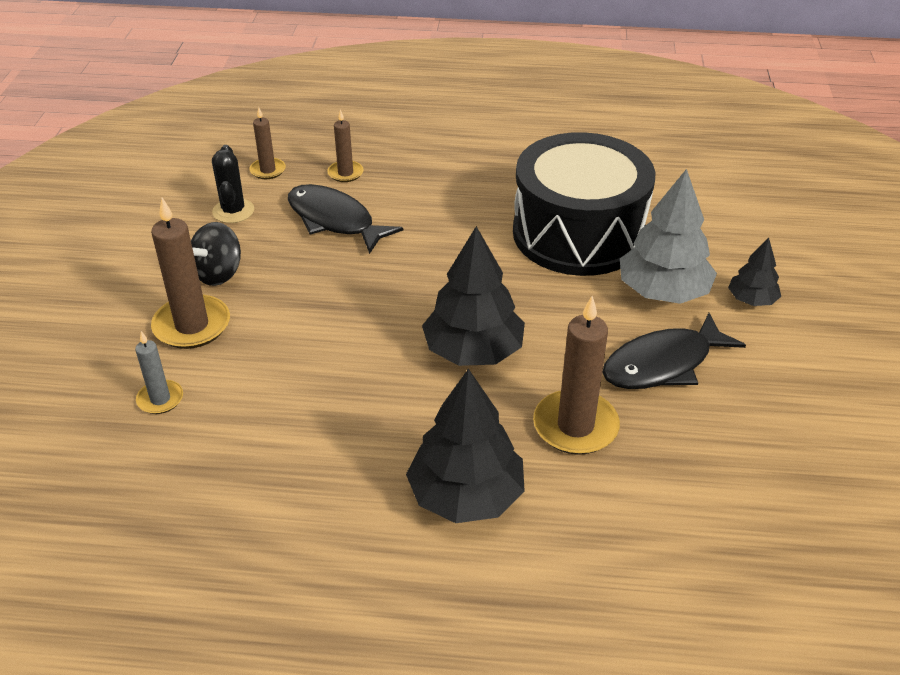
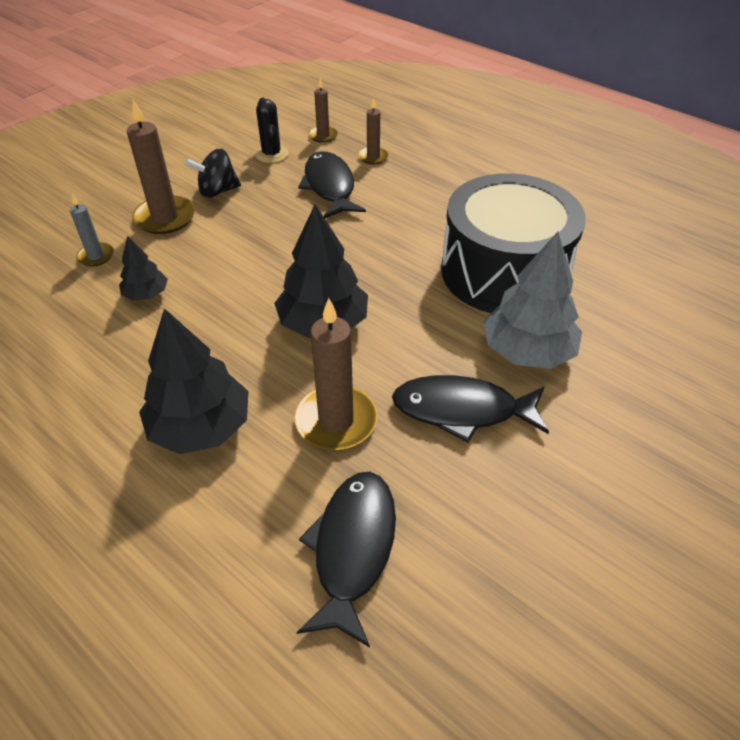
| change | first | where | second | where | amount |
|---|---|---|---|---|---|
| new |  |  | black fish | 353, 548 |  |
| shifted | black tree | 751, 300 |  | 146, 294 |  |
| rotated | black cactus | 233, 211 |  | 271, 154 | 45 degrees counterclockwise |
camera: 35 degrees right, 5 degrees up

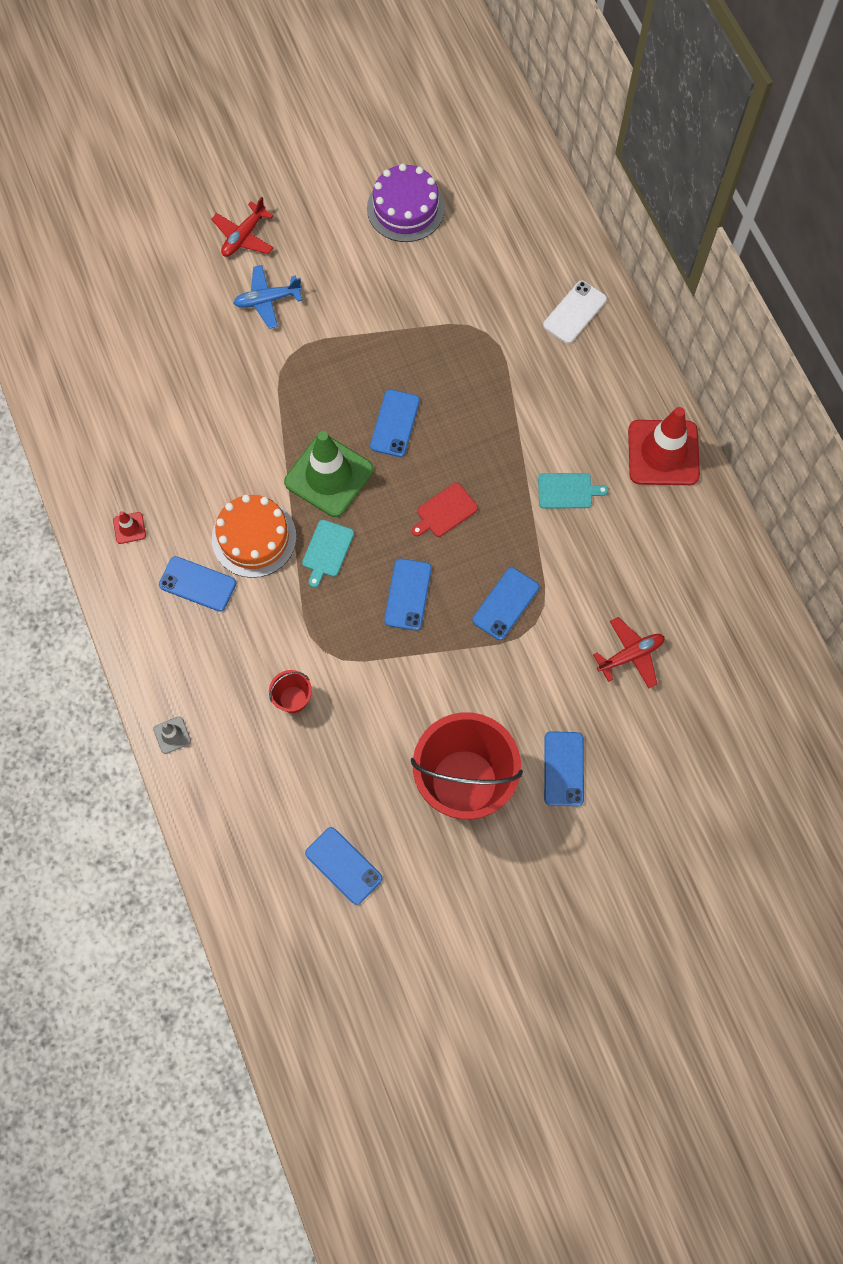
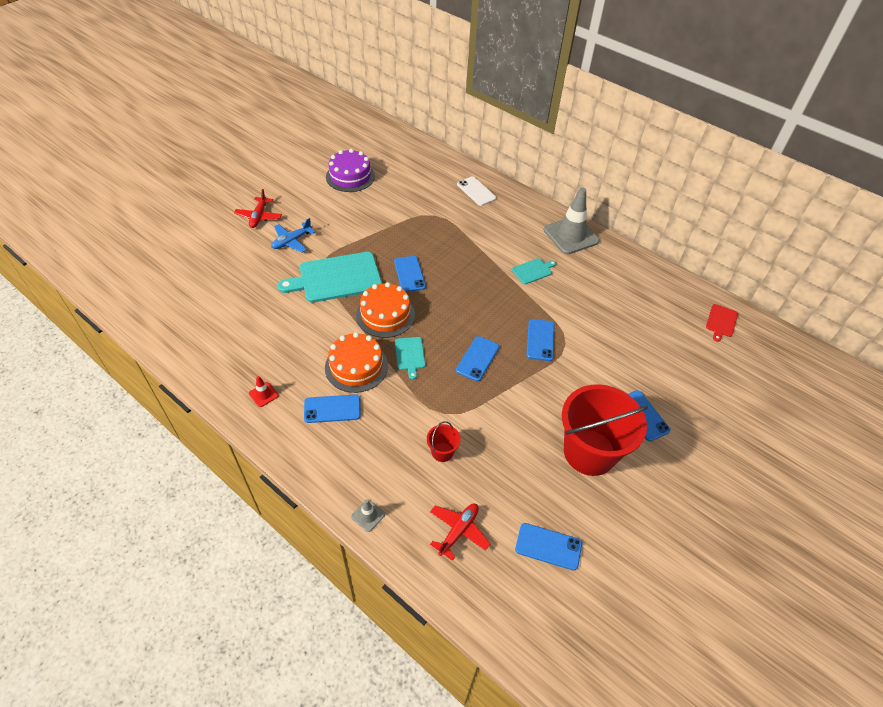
| change | first | where | second | where | amount |
|---|---|---|---|---|---|
| new |  |  | turquoise cutting board | 336, 278 |  |
| shifted | red cutting board | 445, 511 |  | 721, 322 |  |
| shifted | red plane | 630, 655 |  | 458, 531 |  |
| swapped | green traffic cone | 329, 476 | orange cake | 385, 315 |  |
| repainted | red traffic cone | 663, 453 | grey traffic cone | 571, 235 |  |
| rotated | blue phone | 408, 594 |  | 477, 358 | 45 degrees clockwise |
| rotated | white phone | 574, 312 |  | 476, 191 | 45 degrees counterclockwise |
camera: 30 degrees left, 20 degrees down

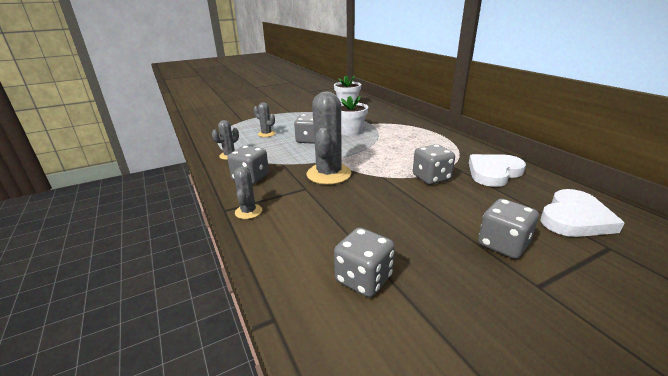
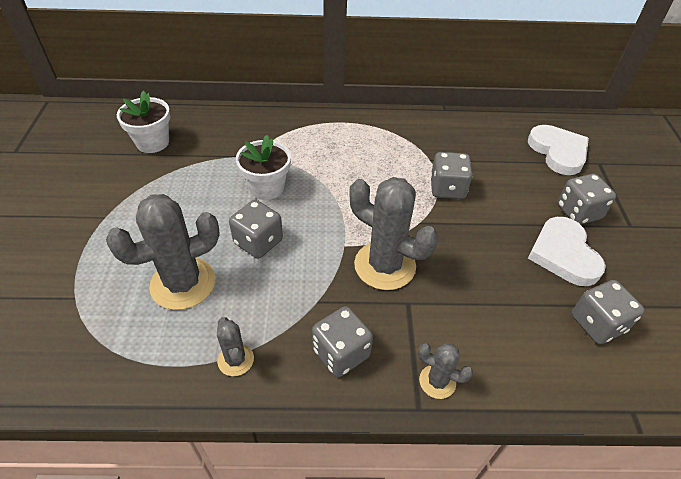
| change | first | where | second | where | amount |
|---|---|---|---|---|---|
| shifted | white heart | 493, 172 |  | 563, 254 |  |
| scaled | grey cactus | 266, 134 |  | 183, 283 | x1.98 |
camera: 65 degrees left, 20 degrees up

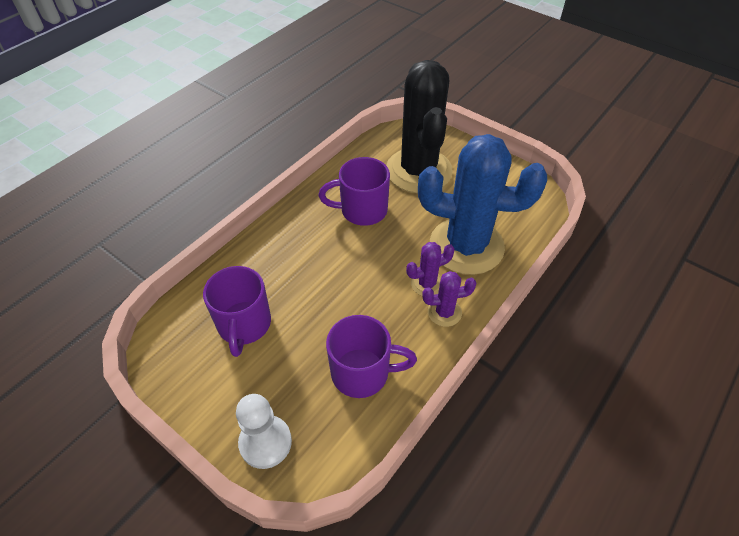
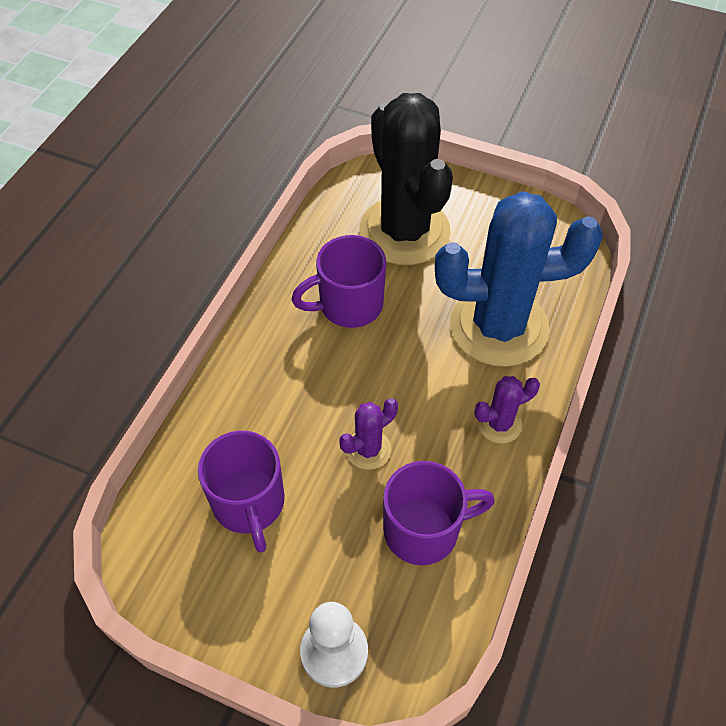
| change | first | where | second | where | amount |
|---|---|---|---|---|---|
| shifted | purple cactus | 427, 283 |  | 368, 449 |  |
camera: 15 degrees left, 5 degrees up

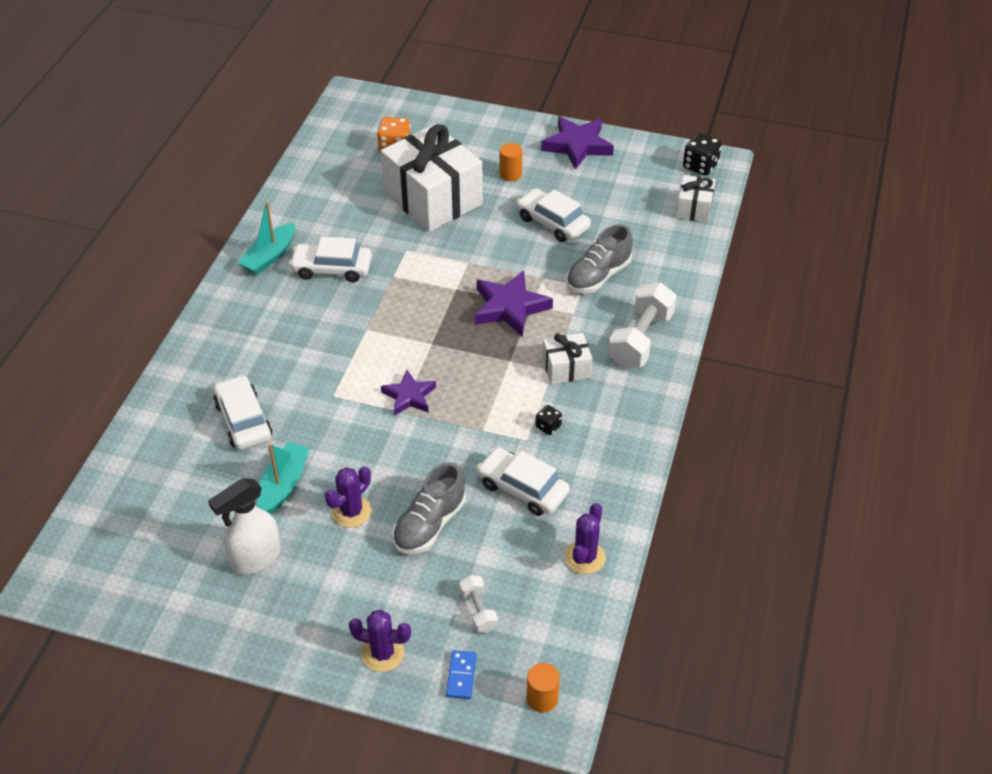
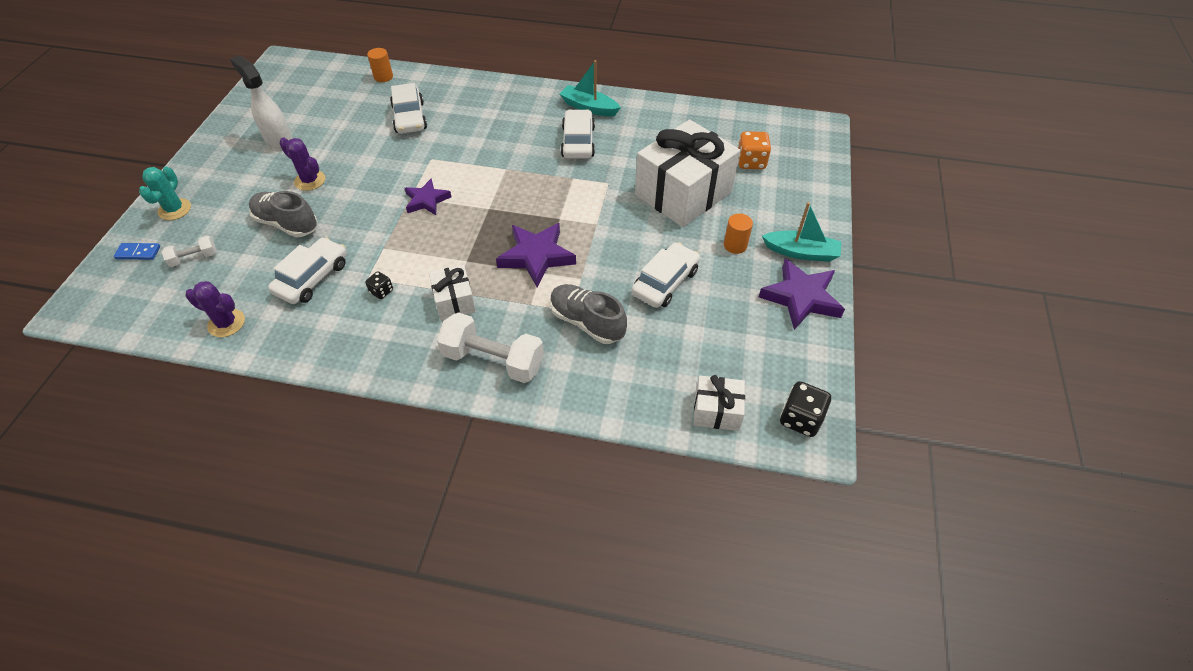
| change | first | where | second | where | amount |
|---|---|---|---|---|---|
| shifted | turquoise boat | 283, 485 |  | 801, 252 |  |
| shifted | orange cylinder | 542, 698 |  | 383, 77 |  |
| repainted | purple cactus | 382, 653 | turquoise cactus | 175, 209 |  |
| rotated | white car | 243, 420 |  | 409, 118 | 105 degrees clockwise |
camera: 85 degrees right, 5 degrees up

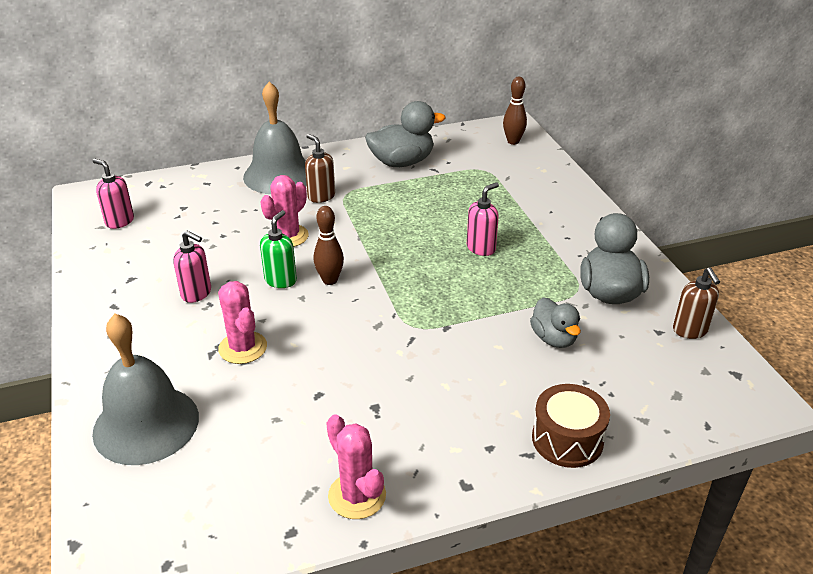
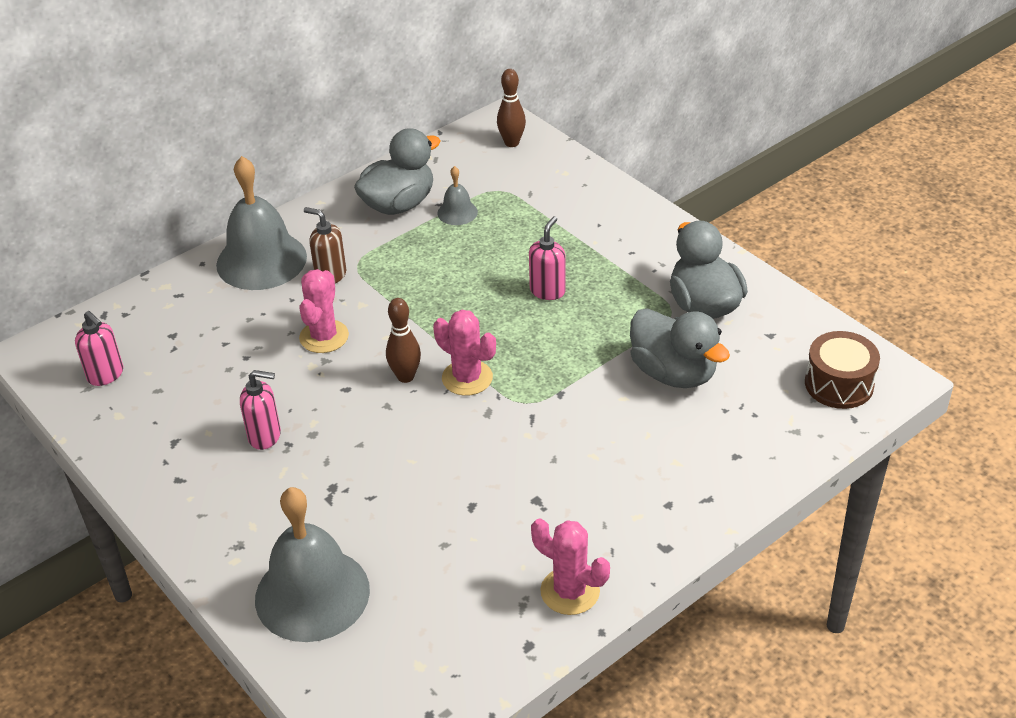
| change | first | where | second | where | amount |
|---|---|---|---|---|---|
| gone | green soap dispenser | 281, 280 |  |  |  |
| gone | brown soap dispenser | 690, 330 |  |  |  |
| new |  |  | grey bell | 457, 212 |  |
| shifted | pink cactus | 243, 348 |  | 467, 378 |  |
| shifted | brown drum | 567, 439 |  | 839, 384 |  |
| rotated | pink soap dispenser | 119, 221 |  | 106, 375 | 150 degrees counterclockwise |
| scaled | grey duck | 553, 338 |  | 673, 373 | x1.59 |
camera: 20 degrees left, 5 degrees up

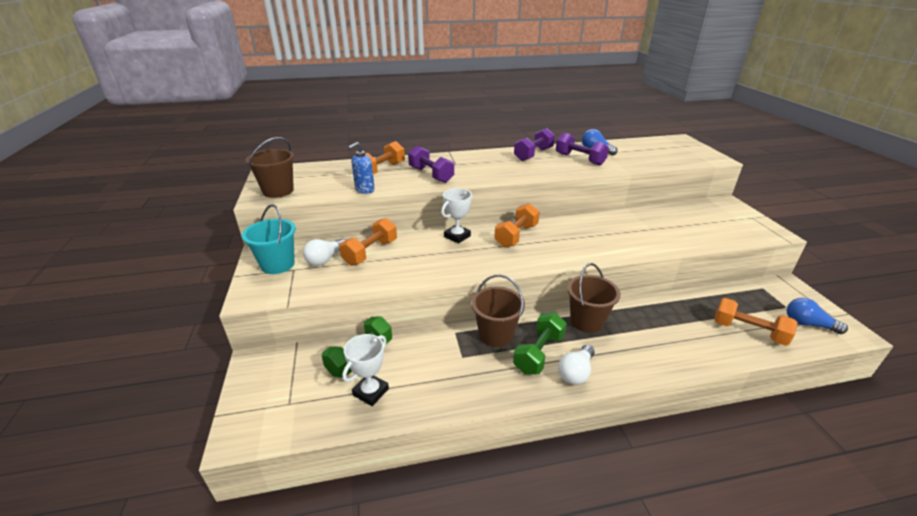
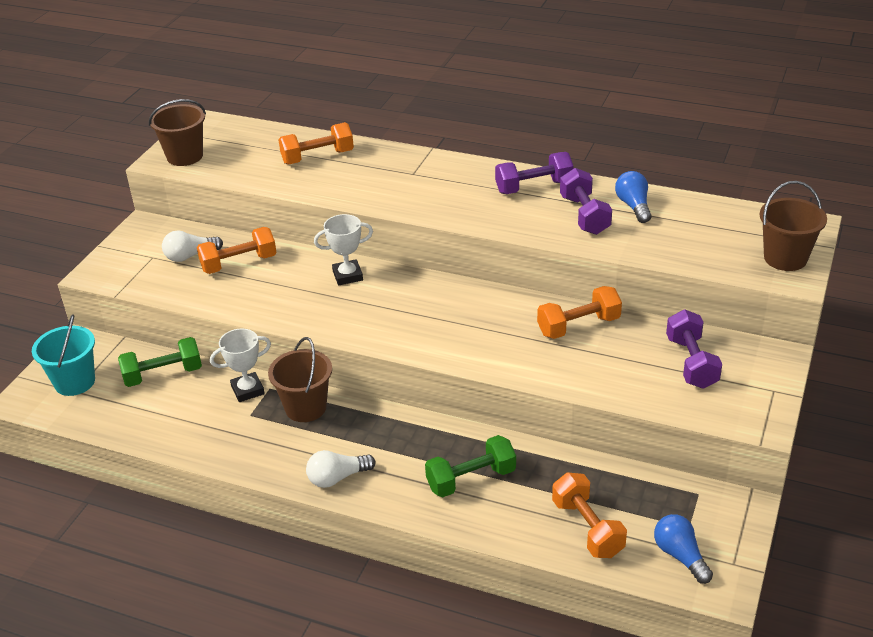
| change | first | where | second | where | amount |
|---|---|---|---|---|---|
| gone | blue soap dispenser | 364, 190 |  |  |  |
| shifted | turquoise bucket | 278, 264 |  | 74, 382 |  |
| shifted | white trophy | 370, 392 |  | 247, 390 |  |
| shifted | purple dumbbell | 431, 175 |  | 691, 363 |  |
| shifted | orange dumbbell | 516, 236 |  | 578, 326 |  |
| shifted | green dumbbell | 539, 353 |  | 471, 479 |  |
| shifted | brown bucket | 587, 321 |  | 785, 258 |  |
camera: 35 degrees right, 5 degrees up

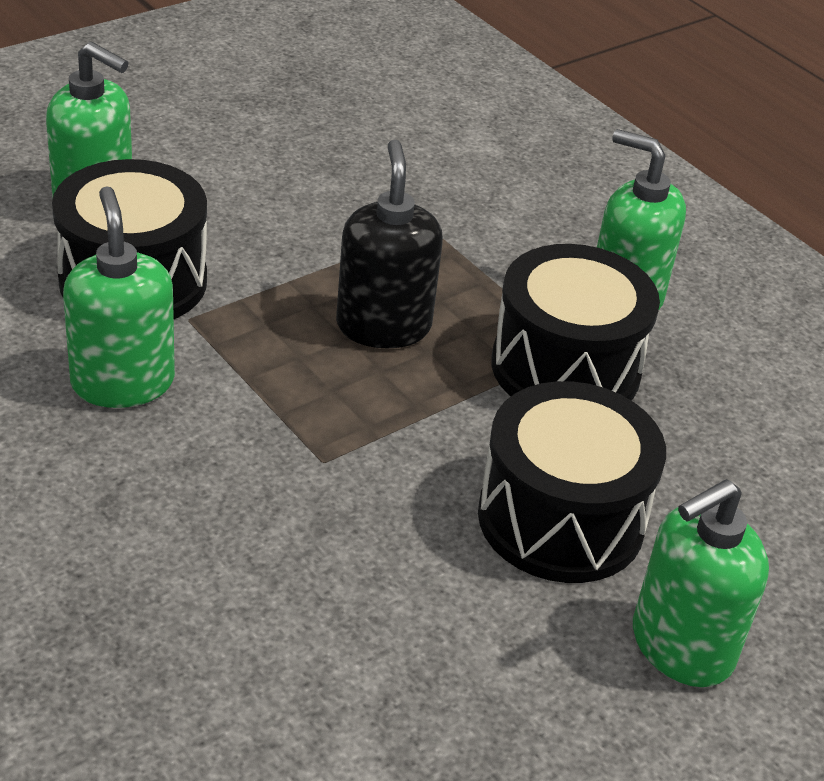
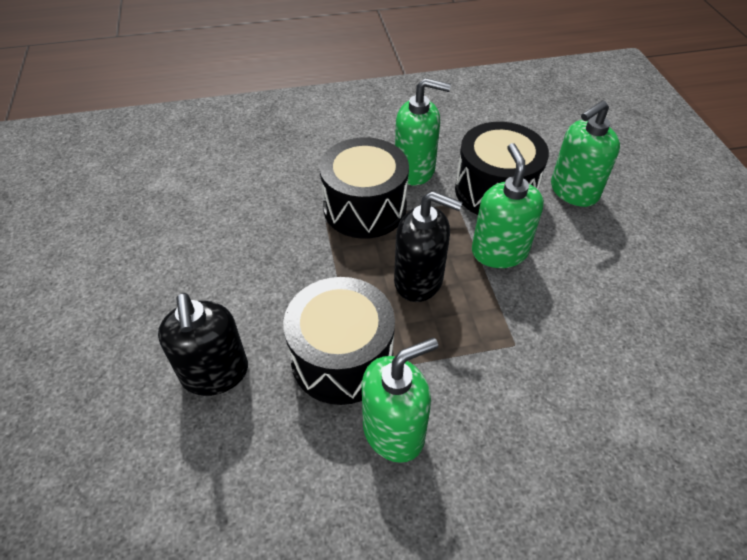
| change | first | where | second | where | amount |
|---|---|---|---|---|---|
| new |  |  | black soap dispenser | 215, 373 |  |
| shifted | black drum | 561, 519 |  | 364, 207 |  |
| shifted | green soap dispenser | 681, 646 |  | 499, 252 |  |
camera: 120 degrees right, 10 degrees up

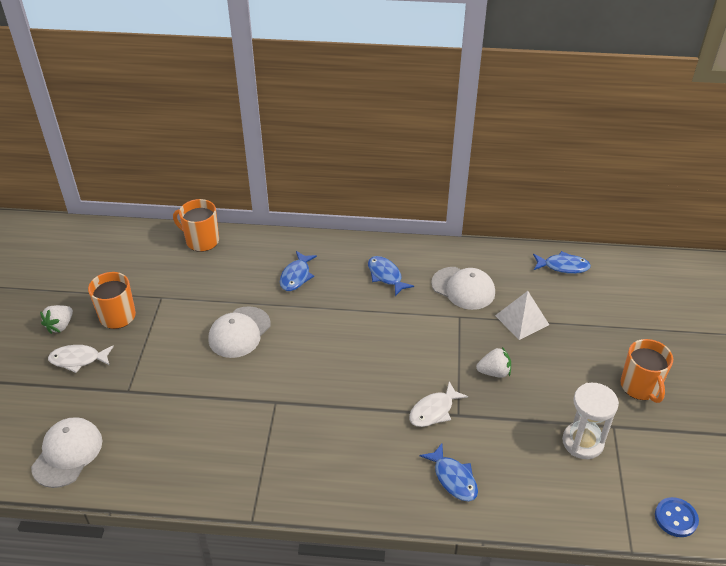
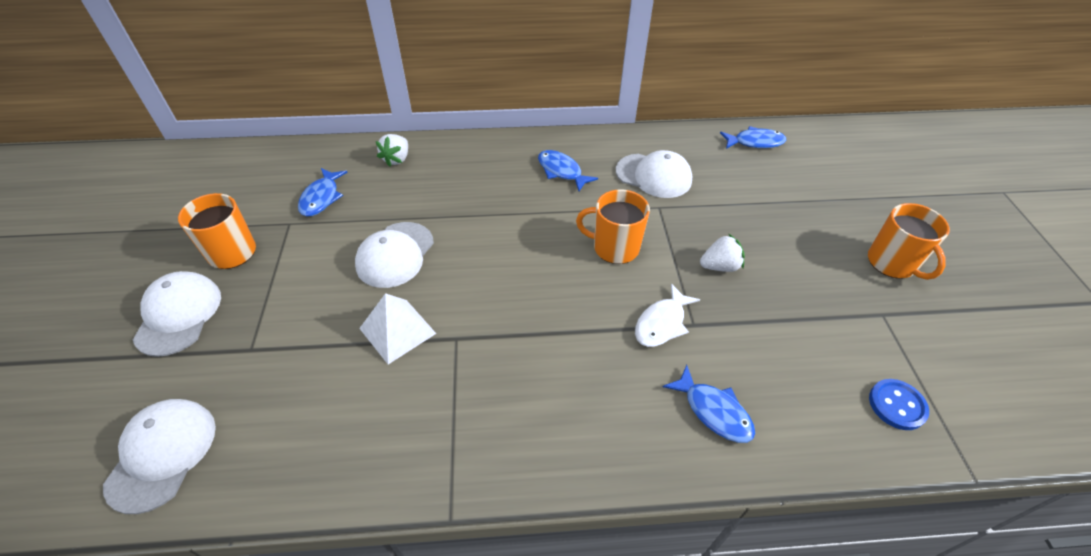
| change | first | where | second | where | amount |
|---|---|---|---|---|---|
| gone | white hourglass | 582, 442 |  |  |  |
| shifted | white strawberry | 60, 326 |  | 397, 159 |  |
| shifted | orange mug | 201, 241 |  | 614, 247 |  |
| shifted | blue fish | 296, 276 |  | 321, 198 |  |
| shifted | white pyramid | 521, 320 |  | 397, 331 |  |
| shifted | blue button | 676, 518 |  | 897, 405 |  |
| swapped | white fish | 78, 360 | white cap | 178, 315 |  |
camera: 10 degrees left, 5 degrees up

